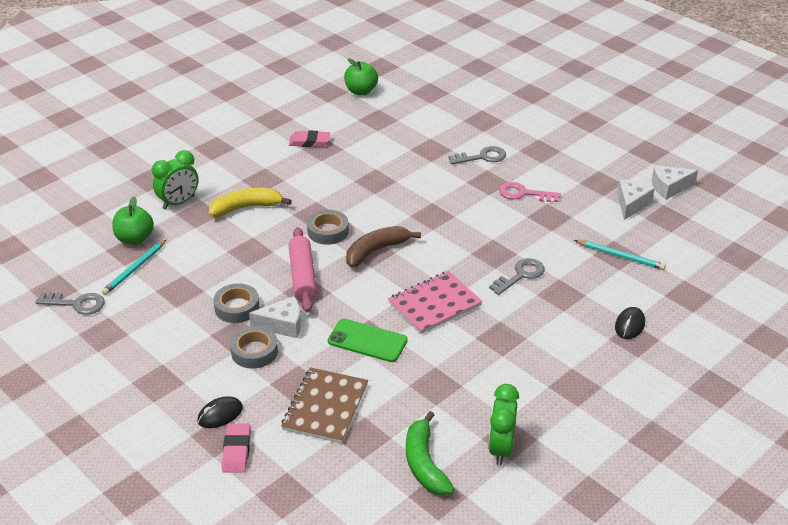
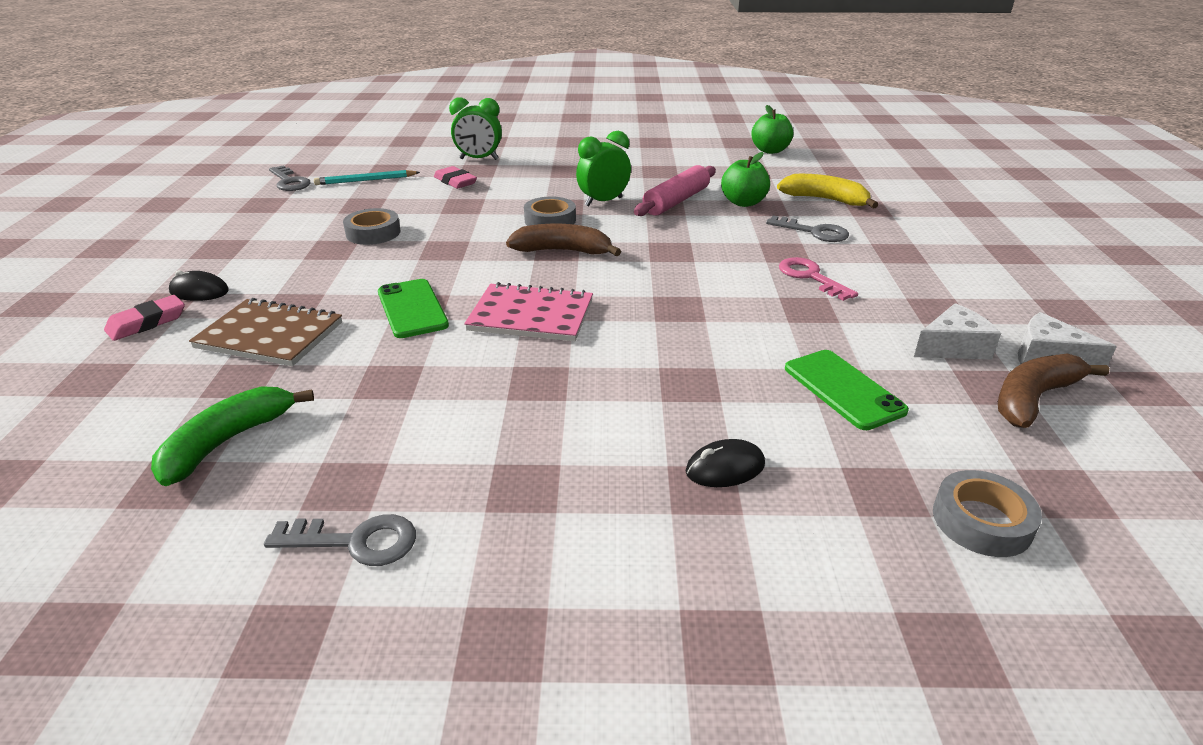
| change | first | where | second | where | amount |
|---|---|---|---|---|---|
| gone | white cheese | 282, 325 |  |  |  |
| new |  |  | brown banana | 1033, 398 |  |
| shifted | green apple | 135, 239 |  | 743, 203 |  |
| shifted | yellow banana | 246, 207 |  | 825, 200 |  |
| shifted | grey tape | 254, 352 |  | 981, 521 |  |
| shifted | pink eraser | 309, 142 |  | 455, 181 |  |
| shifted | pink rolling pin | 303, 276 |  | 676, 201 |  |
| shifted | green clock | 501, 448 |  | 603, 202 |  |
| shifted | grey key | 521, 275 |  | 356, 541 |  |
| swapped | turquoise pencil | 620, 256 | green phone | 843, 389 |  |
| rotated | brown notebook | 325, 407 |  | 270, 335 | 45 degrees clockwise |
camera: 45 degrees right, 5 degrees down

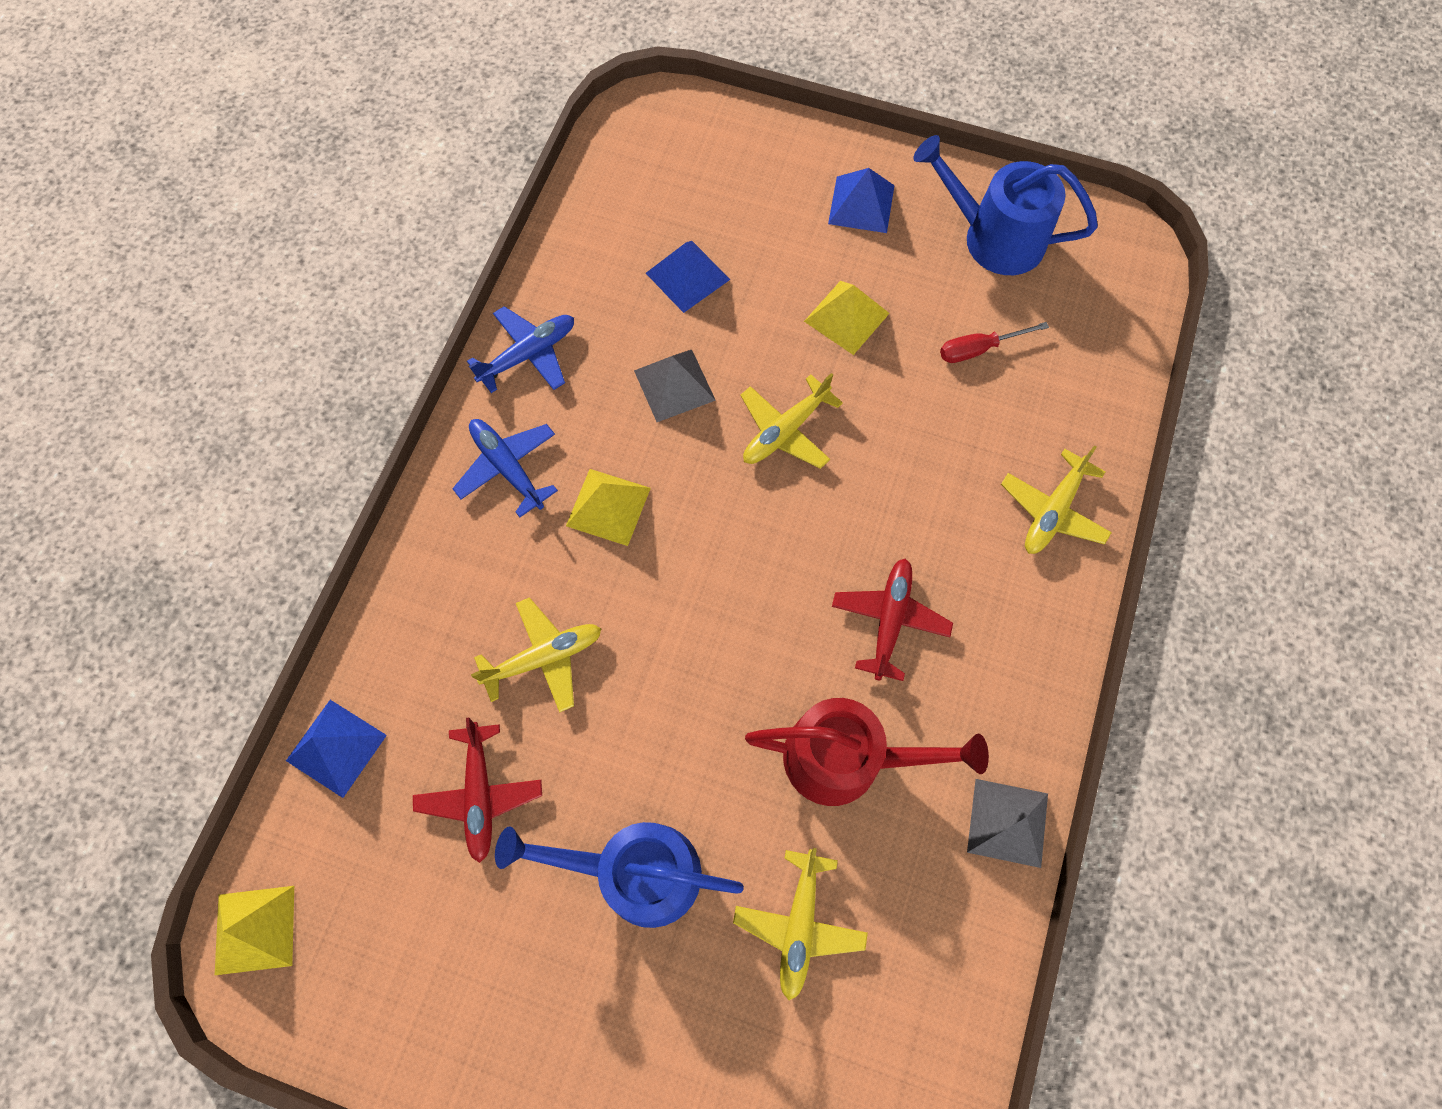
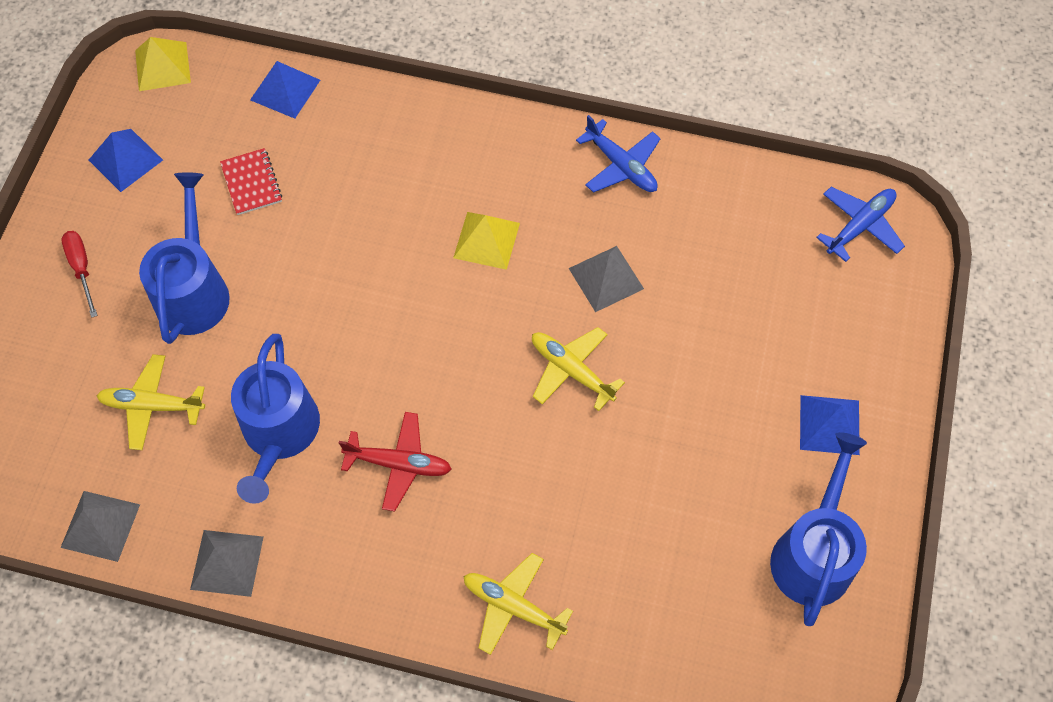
| change | first | where | second | where | amount |
|---|---|---|---|---|---|
| gone | yellow plane | 544, 657 |  |  |  |
| gone | yellow pyramid | 846, 317 |  |  |  |
| new |  |  | grey pyramid | 100, 526 |  |
| shifted | blue plane | 507, 467 |  | 860, 226 |  |
| shifted | blue pyramid | 688, 276 |  | 125, 160 |  |
| shifted | red screwdriver | 978, 349 |  | 82, 268 |  |
| swapped | red plane | 480, 794 | red notebook | 251, 183 |  |
| repainted | red watering can | 845, 758 | blue watering can | 279, 433 |  |
camera: 85 degrees right, 5 degrees down

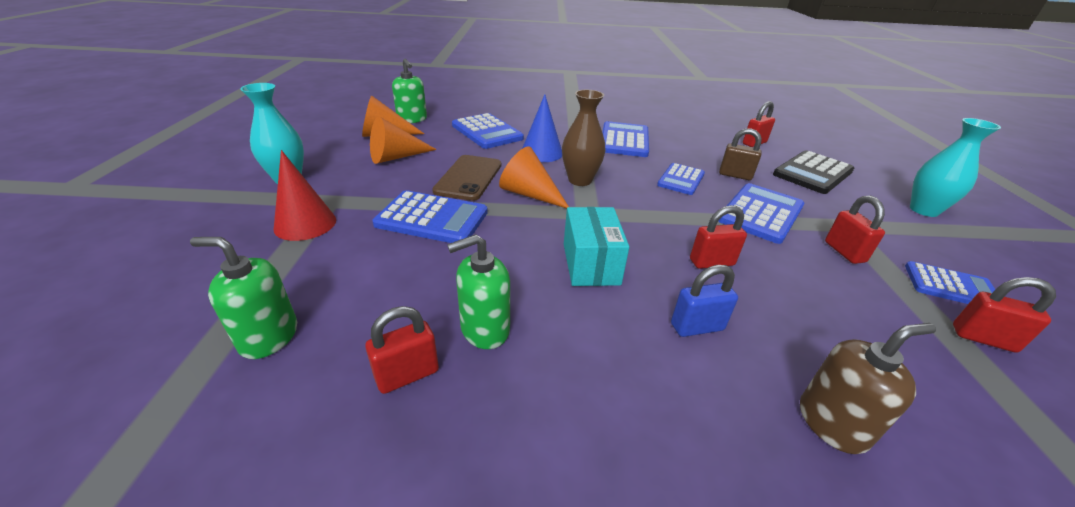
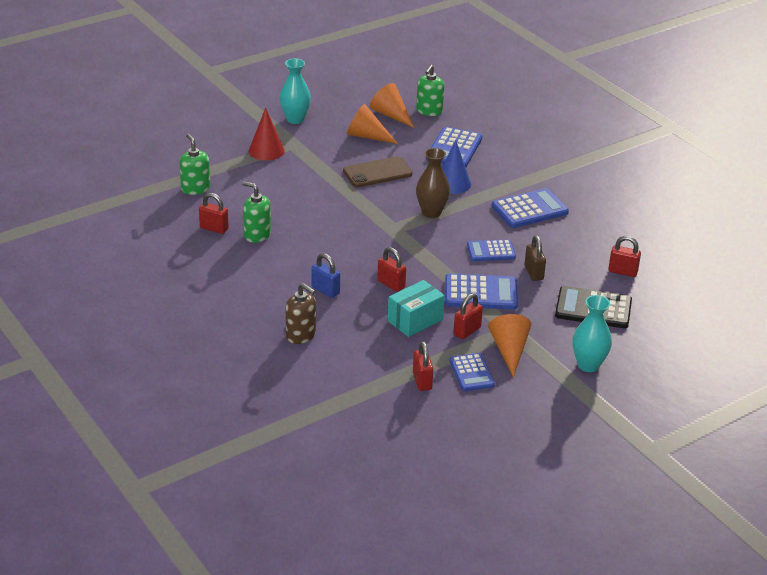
| change | first | where | second | where | amount |
|---|---|---|---|---|---|
| gone | blue calculator | 432, 218 |  |  |  |
| shifted | orange cone | 529, 194 |  | 509, 350 |  |
| shifted | turquoise box | 591, 263 |  | 415, 320 |  |
camera: 55 degrees right, 0 degrees up

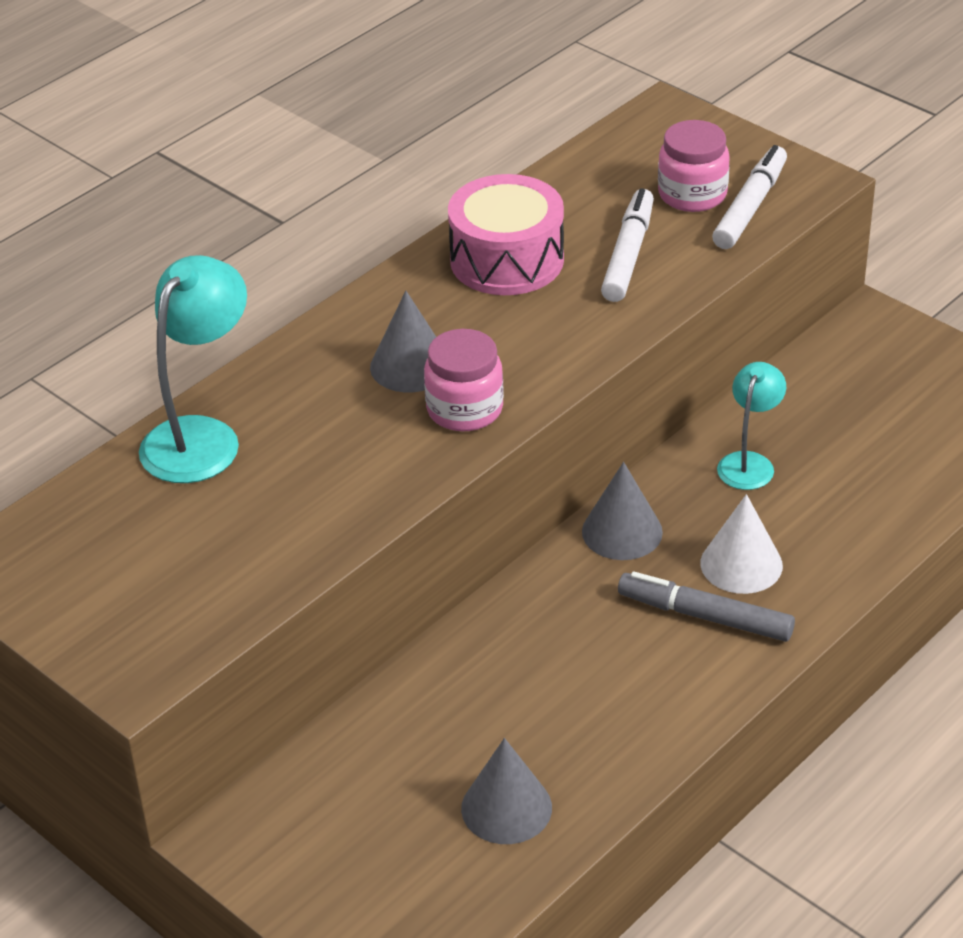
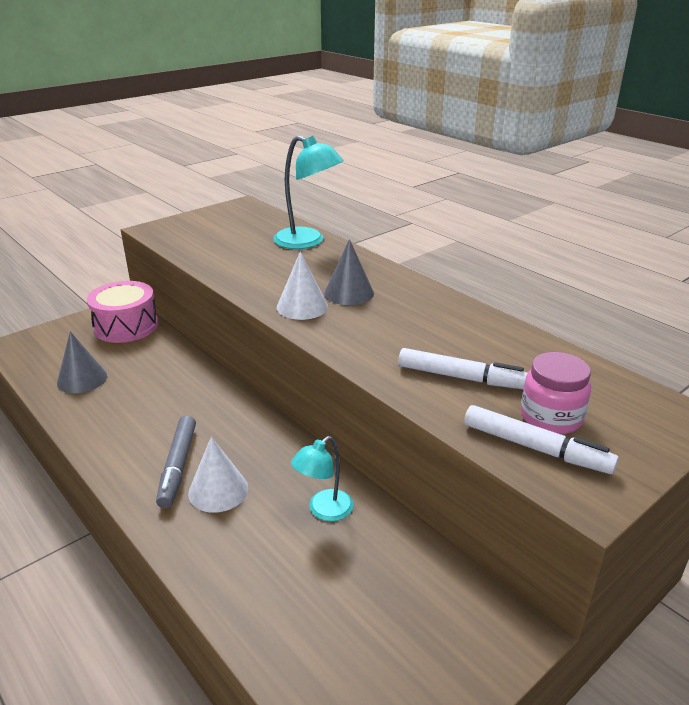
| change | first | where | second | where | amount |
|---|---|---|---|---|---|
| gone | grey cone | 622, 531 |  |  |  |
| shifted | pink drum | 507, 260 |  | 126, 326 |  |
| swapped | pink jar | 464, 409 | white cone | 302, 306 |  |
| rotated | grey marker | 705, 616 |  | 178, 466 | 150 degrees clockwise |
| rotated | turquoise lamp | 749, 463 |  | 324, 510 | 105 degrees clockwise |
camera: 95 degrees right, 10 degrees down

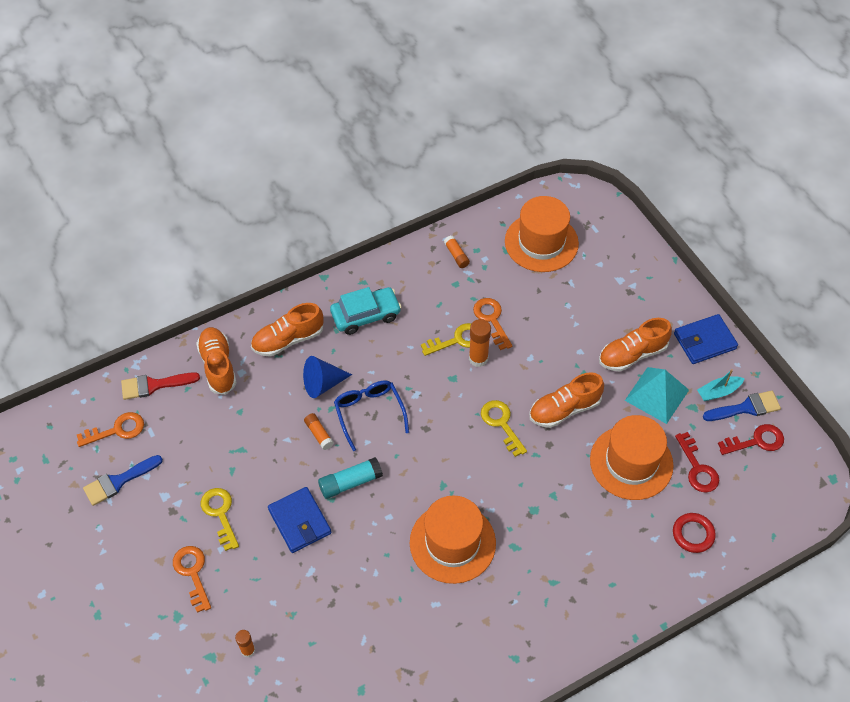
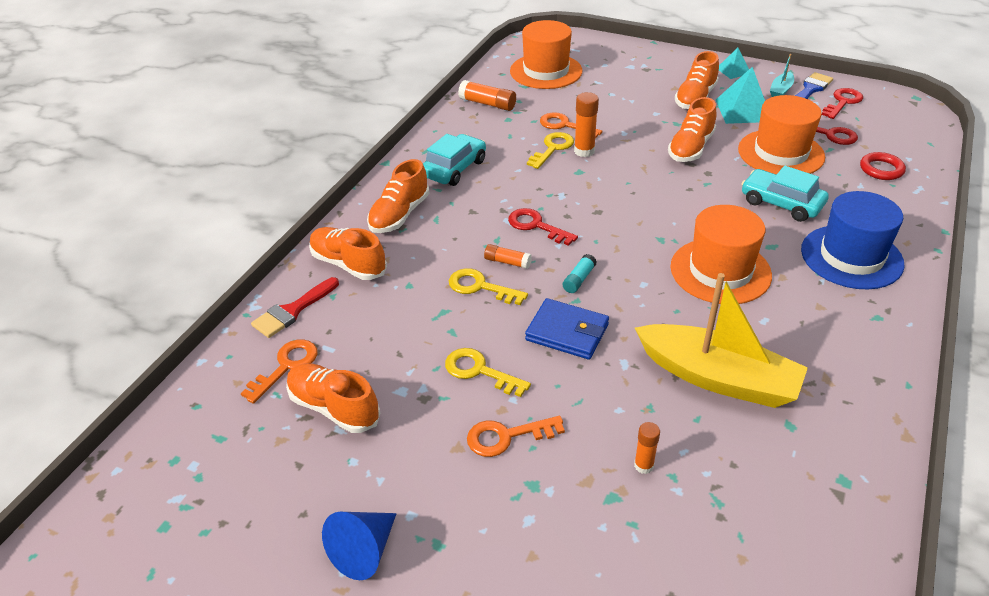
| change | first | where | second | where | amount |
|---|---|---|---|---|---|
| new |  |  | yellow boat | 718, 378 |  |
| new |  |  | turquoise car | 781, 203 |  |
| new |  |  | blue hat | 851, 257 |  |
| shifted | blue cone | 322, 384 |  | 364, 551 |  |
| shifted | yellow key | 501, 424 |  | 480, 287 |  |
| swapped | blue brush | 118, 481 | orange shoe | 334, 408 |  |
| swapped | blue glasses | 369, 413 | red key | 536, 226 |  |
| swapped | blue wallet | 704, 341 | turquoise pyramid | 733, 71 |  |
| rotated | orange key | 192, 573 |  | 506, 437 | 45 degrees counterclockwise |
| scaled | turquoise glue stick | 350, 482 |  | 579, 279 | x0.64 |
| scaled | orange glue stick | 456, 255 |  | 487, 104 | x1.57 |
camera: 35 degrees left, 15 degrees down

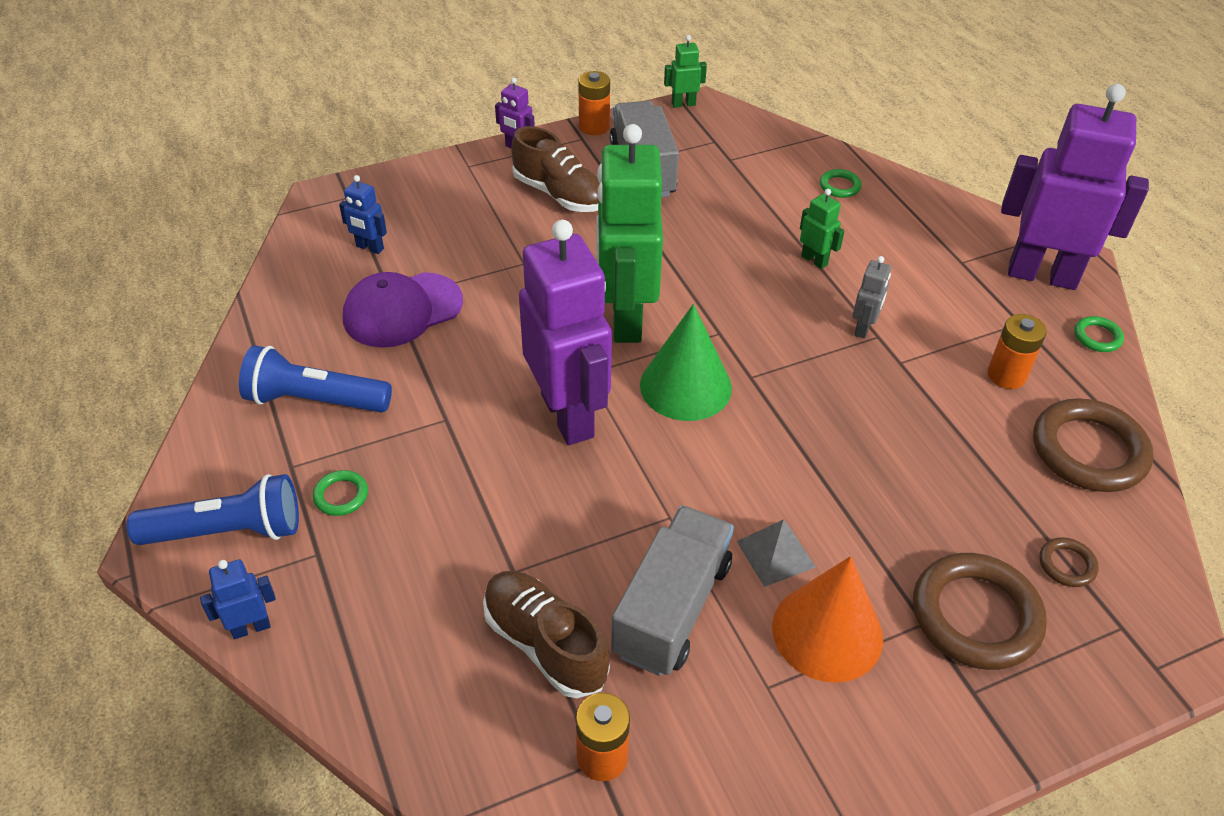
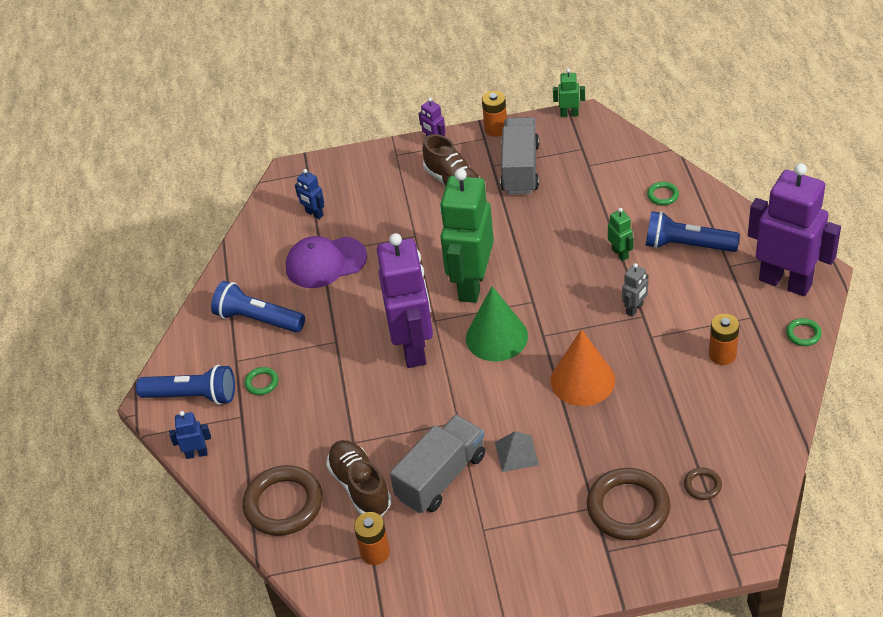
| change | first | where | second | where | amount |
|---|---|---|---|---|---|
| new |  |  | blue flashlight | 687, 245 |  |
| shifted | orange cone | 827, 632 |  | 582, 380 |  |
| shifted | brown ring | 1088, 451 |  | 283, 504 |  |
camera: 20 degrees right, 0 degrees up

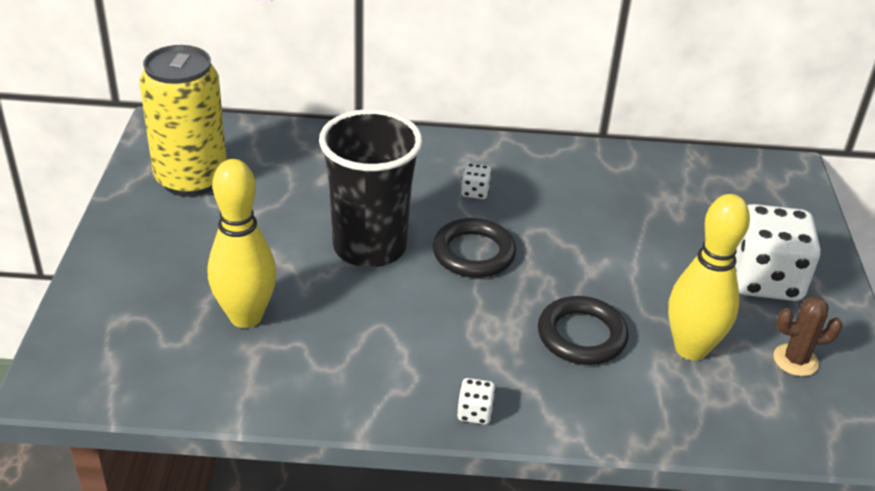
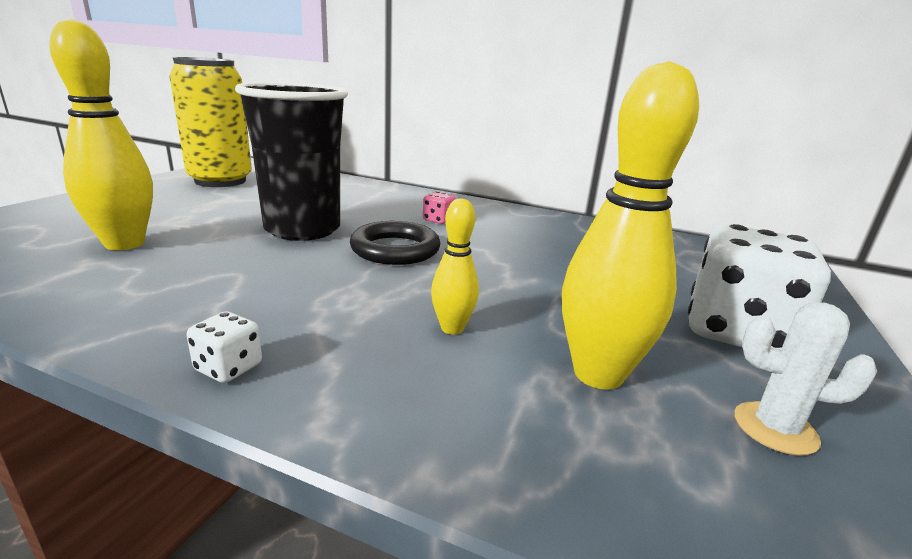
| change | first | where | second | where | amount |
|---|---|---|---|---|---|
| swapped | black ring | 581, 336 | yellow bowling pin | 452, 328 |  |
| repainted | white dice | 475, 192 | pink dice | 438, 220 |  |
| repainted | brown cactus | 795, 360 | white cactus | 775, 428 |  |
camera: 20 degrees right, 15 degrees down

